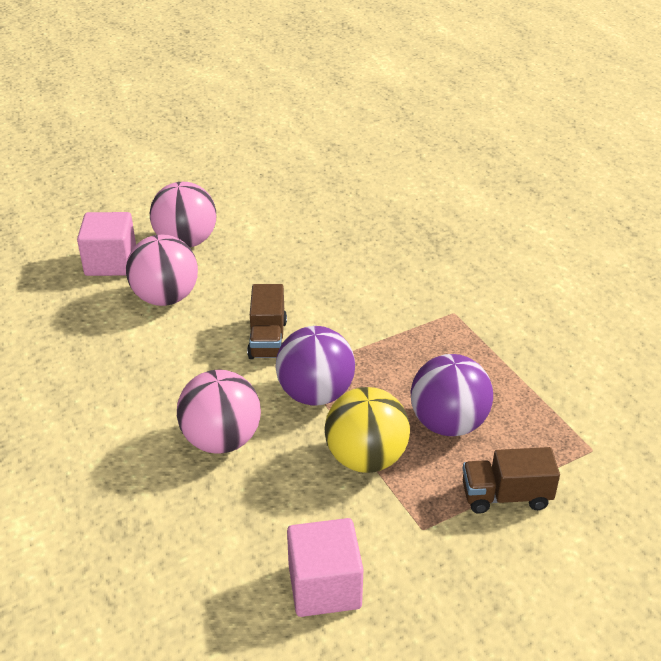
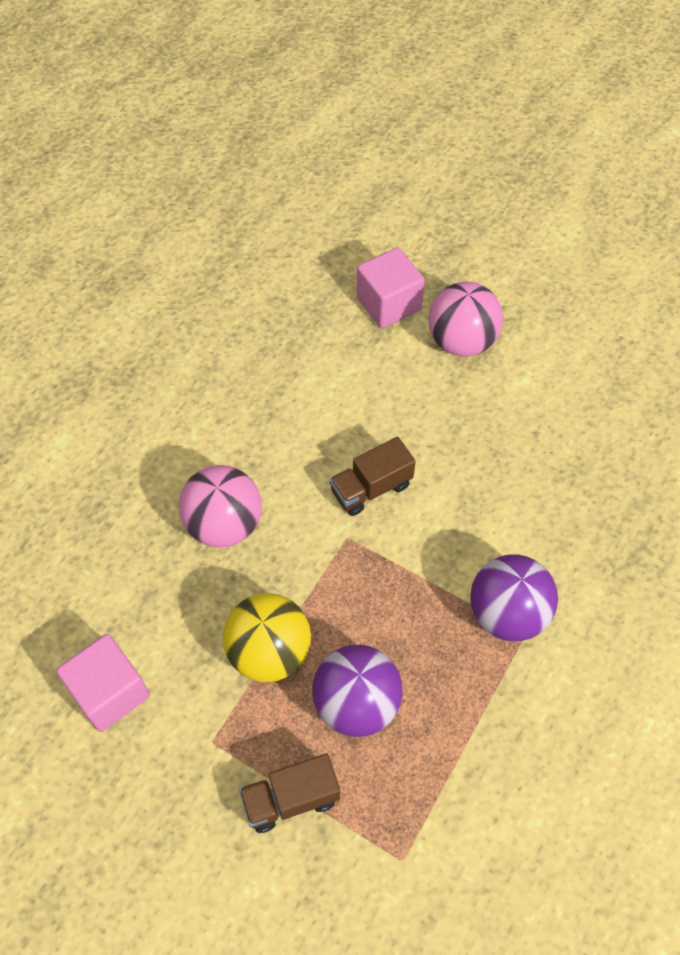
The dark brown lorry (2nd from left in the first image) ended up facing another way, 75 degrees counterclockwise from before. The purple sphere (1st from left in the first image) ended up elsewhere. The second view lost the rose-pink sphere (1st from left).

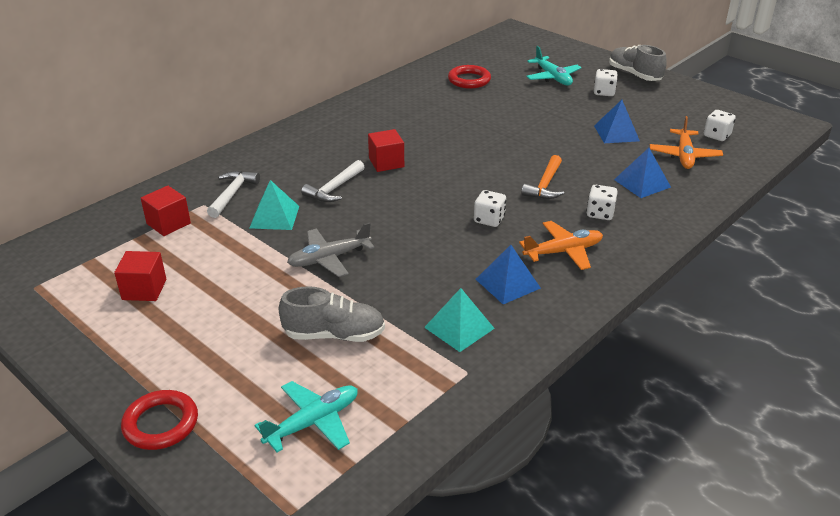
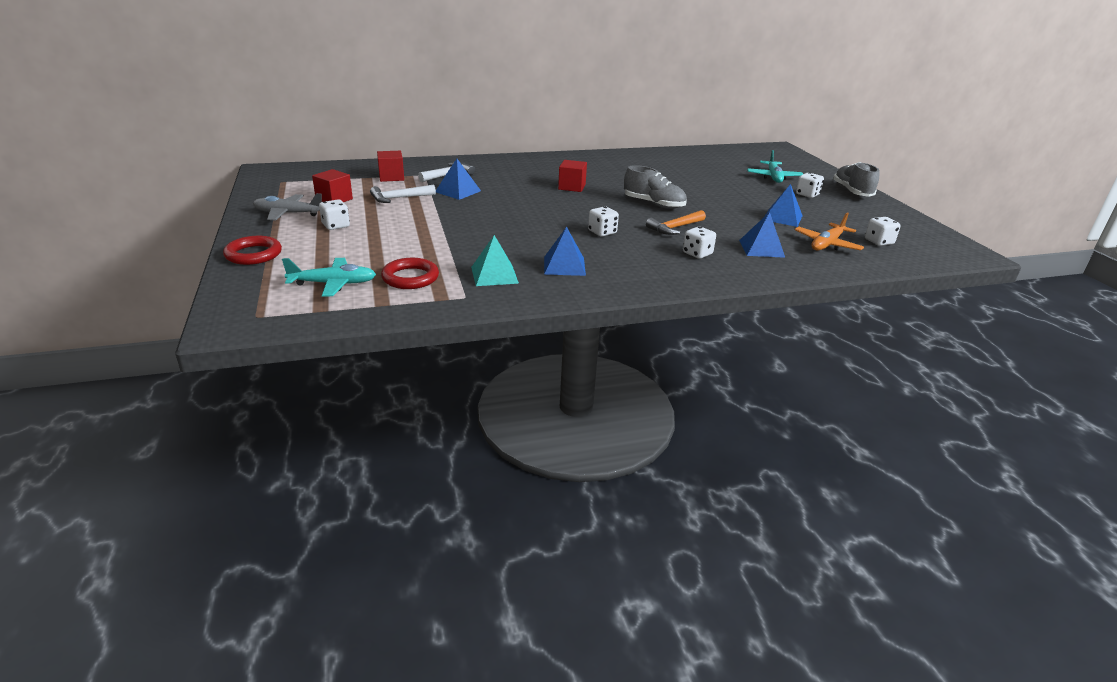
The ash-grey aeroplane ended up elsewhere. The second view gained the snow-white dice (1st from left). The snow-white claw hammer (2nd from left in the first image) ended up elsewhere. The scarlet torus (2nd from left) ended up elsewhere. What was the turquoise solid pyramid (1st from left) turned into the cobalt solid pyramid (1st from left). The ash-grey sneaker (1st from left) ended up elsewhere. The second view lost the bright orange aeroplane (1st from left).

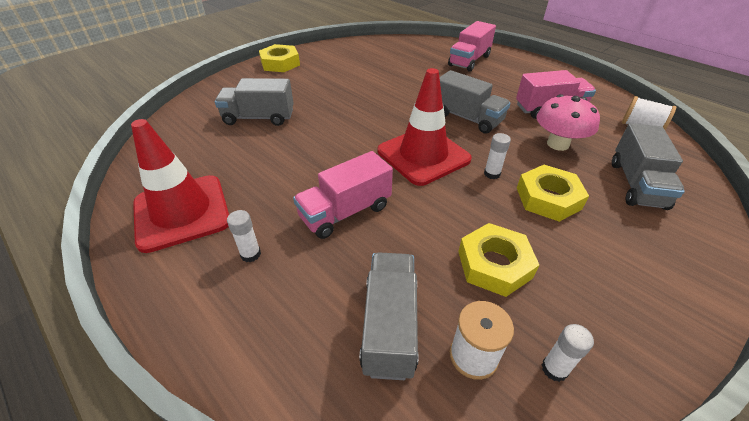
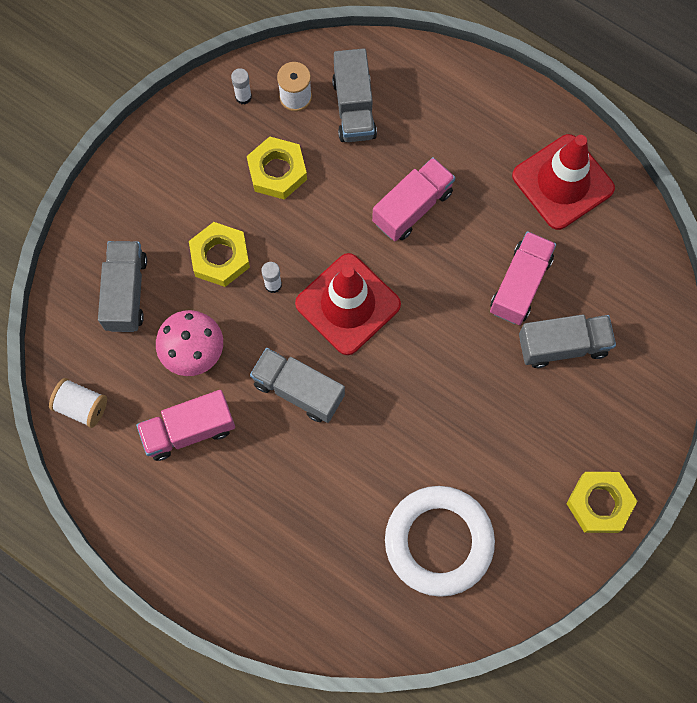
The second view gained the snow-white torus. The rose-pink lorry (2nd from left in the first image) ended up elsewhere. The second view lost the snow-white stick of glue (1st from left).

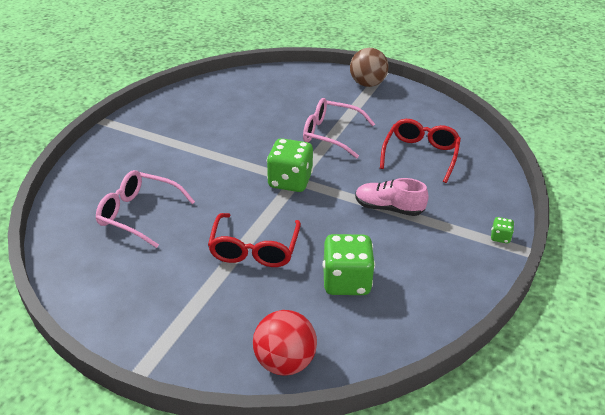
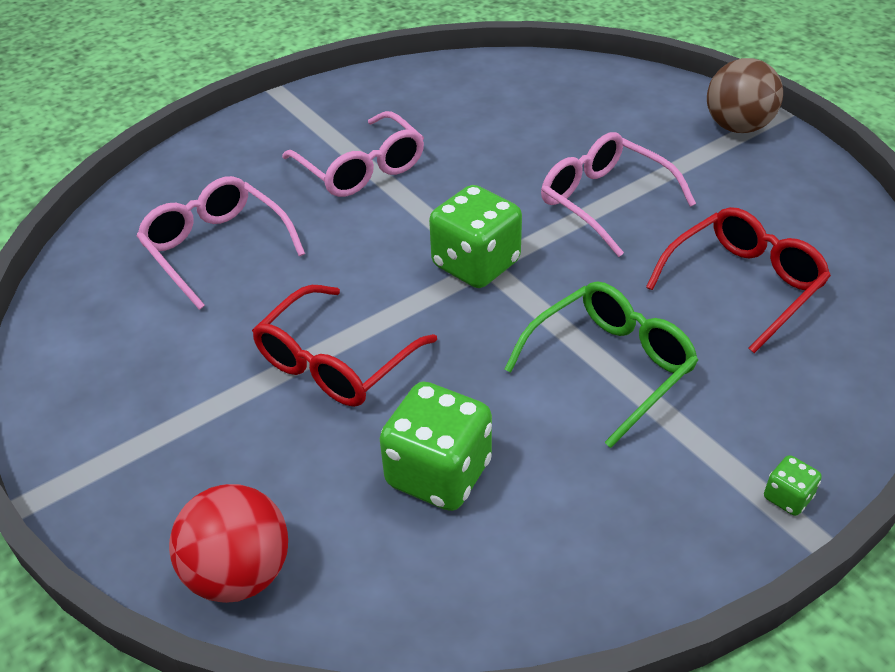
The second view gained the rose-pink glasses (2nd from left). Where the rose-pink sneaker stood, the emerald glasses came to stand.

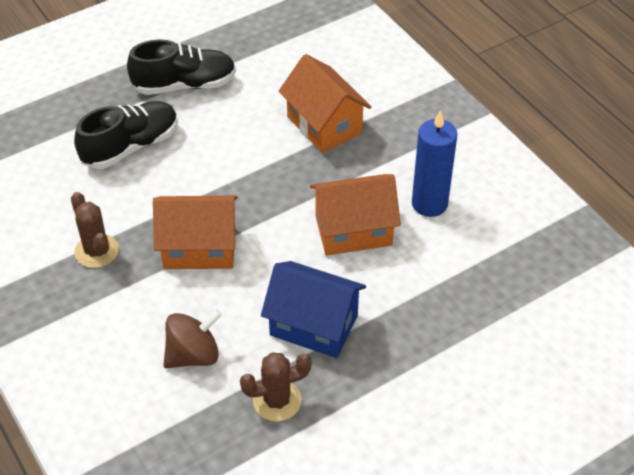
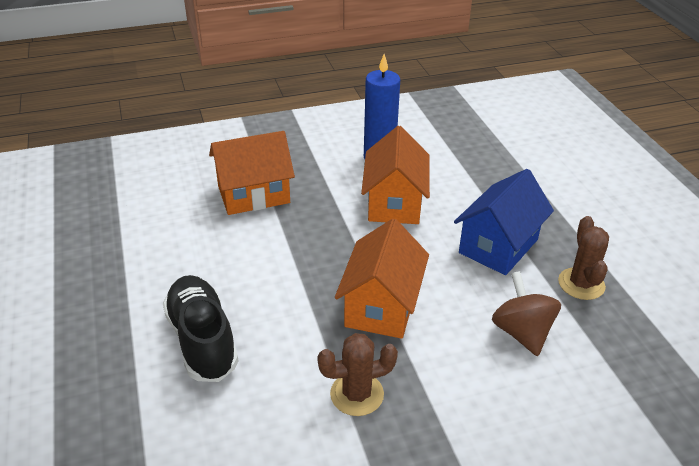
The second view lost the jet-black sneaker (2nd from left).

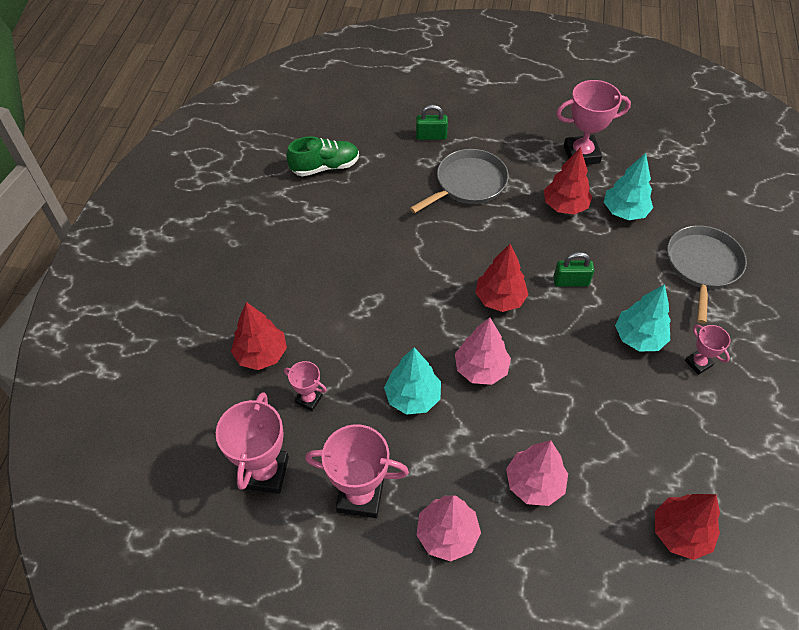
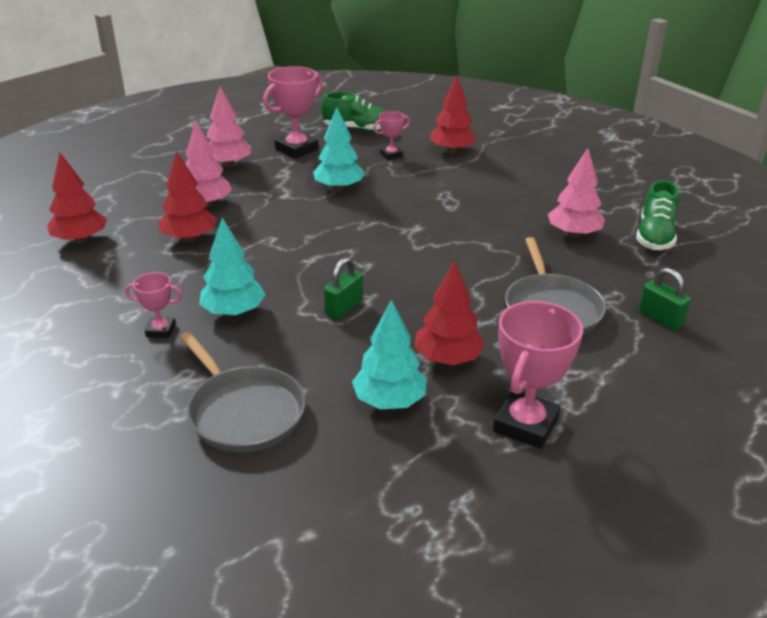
The scarlet tree (2nd from left) ended up elsewhere. Where the rose-pink award cup (1st from left) stood, the emerald sneaker (1st from left) came to stand. The rose-pink tree (2nd from left in the first image) ended up elsewhere. The emerald padlock (1st from left in the first image) ended up facing another way, 75 degrees counterclockwise from before.

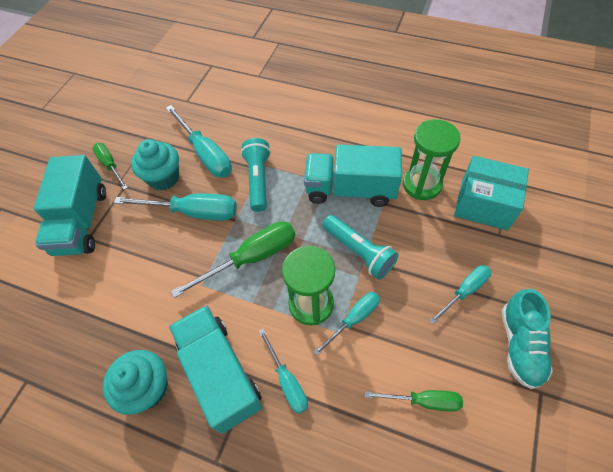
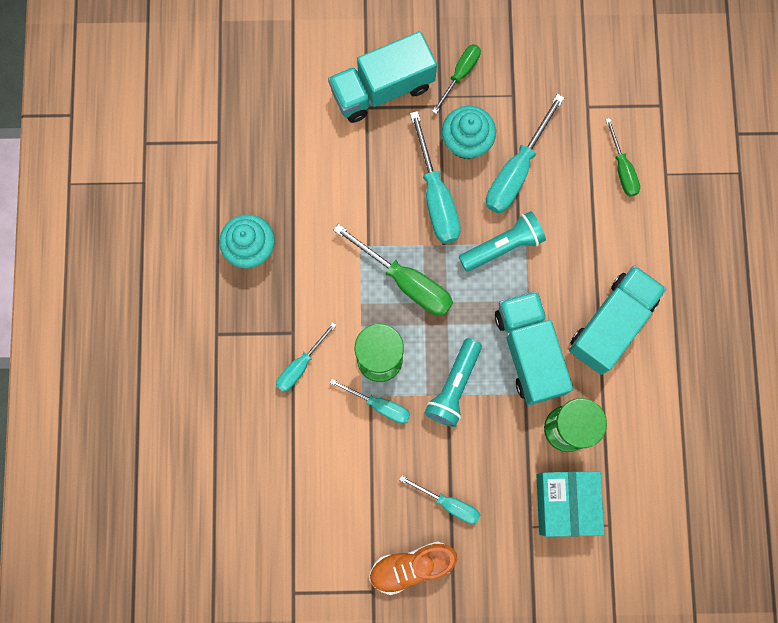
What was the turquoise sneaker turned into the bright orange sneaker. The turquoise lorry (2nd from left in the first image) ended up elsewhere. The emerald flat screwdriver (3rd from left) ended up elsewhere.

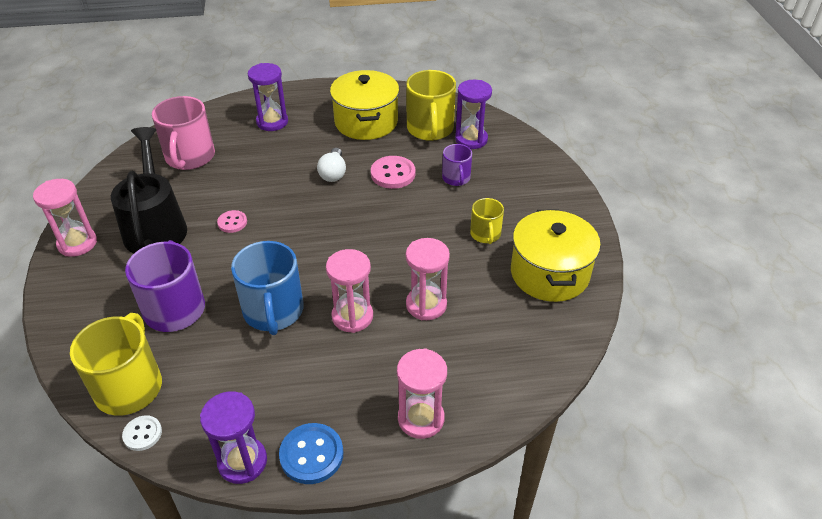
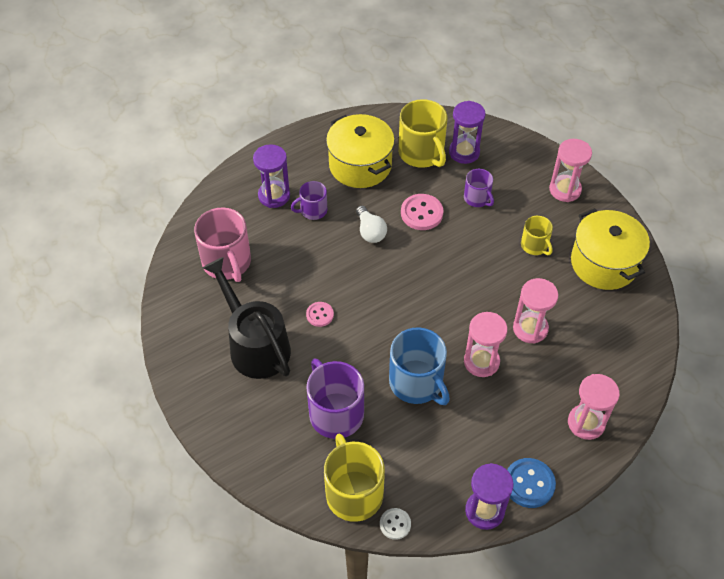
The second view gained the purple coffee mug (1st from left). The rose-pink sand timer (1st from left in the first image) ended up elsewhere.

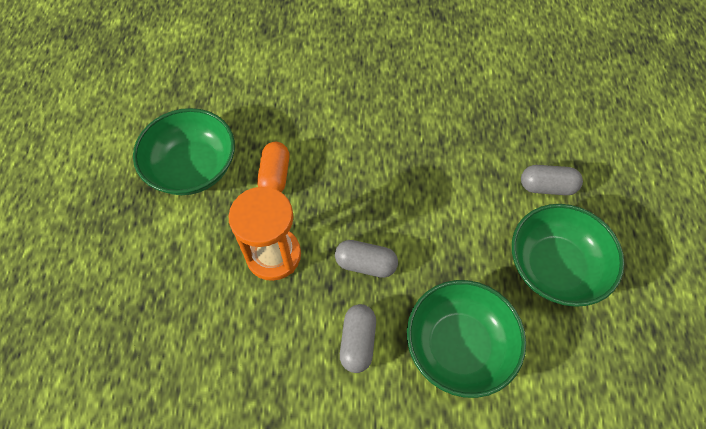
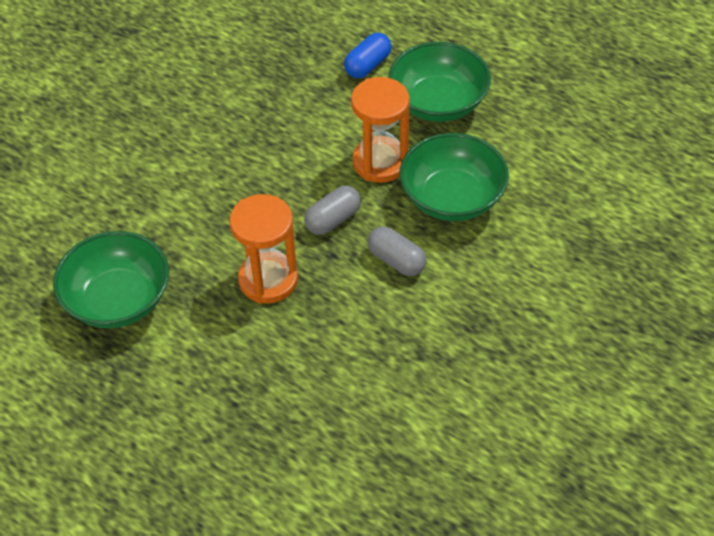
What was the ash-grey capsule (3rd from left) turned into the cobalt capsule. The second view gained the bright orange sand timer (2nd from left). The second view lost the bright orange capsule.

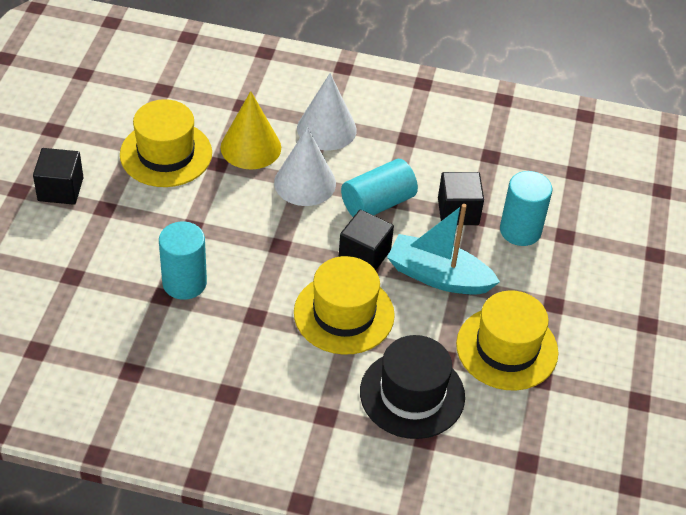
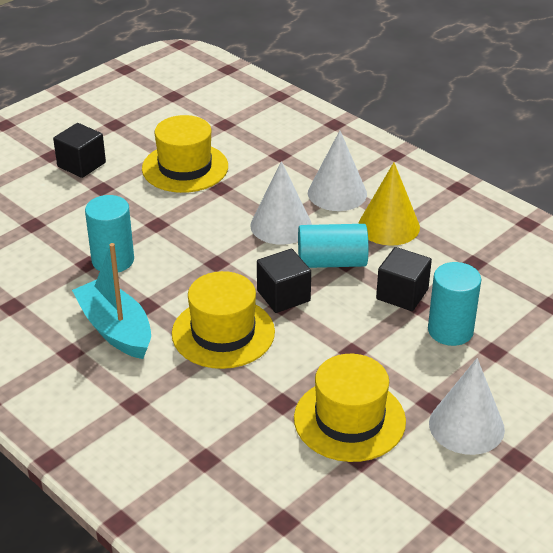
The turquoise toy boat ended up elsewhere. The golden cone ended up elsewhere. The second view gained the snow-white cone (3rd from left). The second view lost the jet-black hat.

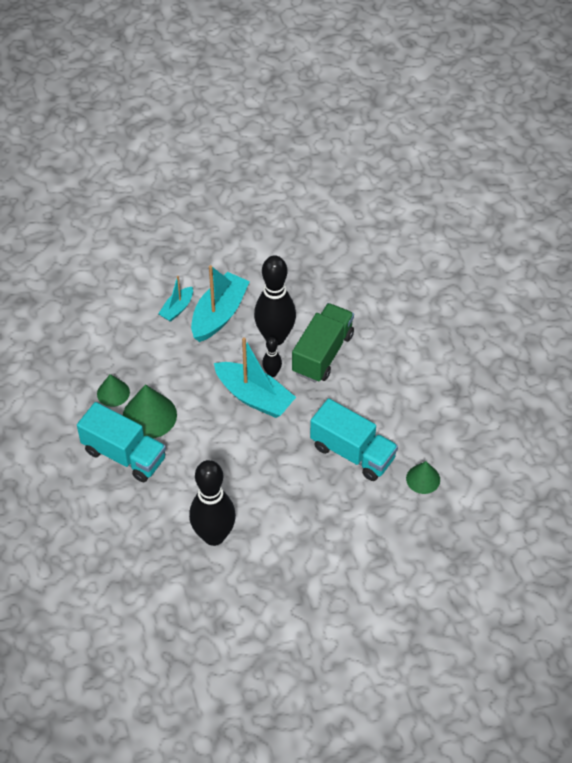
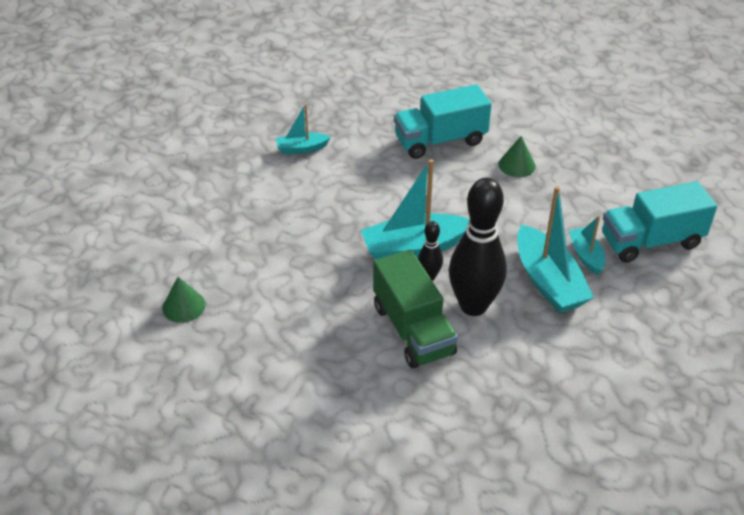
Where the jet-black bowling pin (1st from left) stood, the turquoise toy boat (1st from left) came to stand. The turquoise lorry (2nd from left) ended up elsewhere. The second view lost the emerald cone (2nd from left).

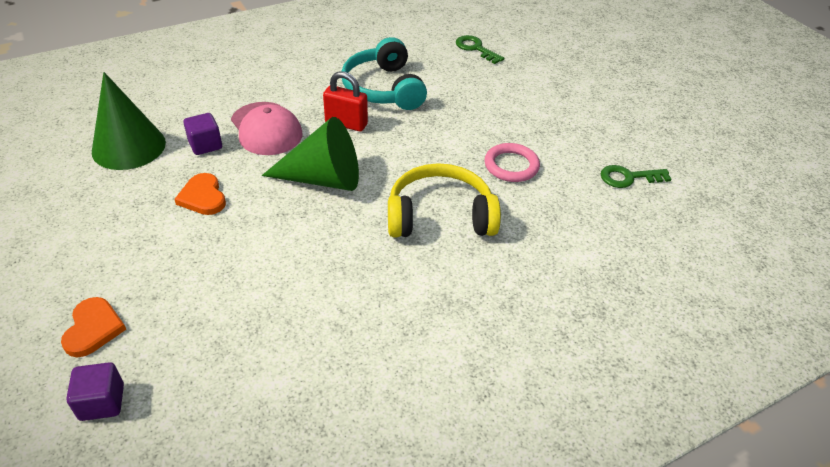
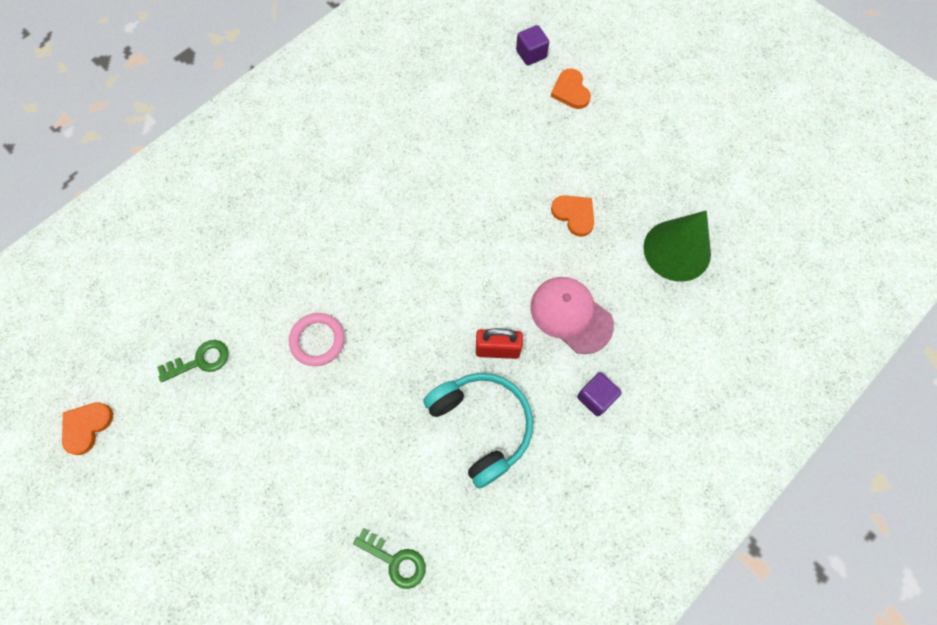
The second view gained the bright orange love heart (1st from left). The purple cube (2nd from left) ended up elsewhere. The second view lost the emerald cone (2nd from left). The second view lost the golden over-ear headphones.

